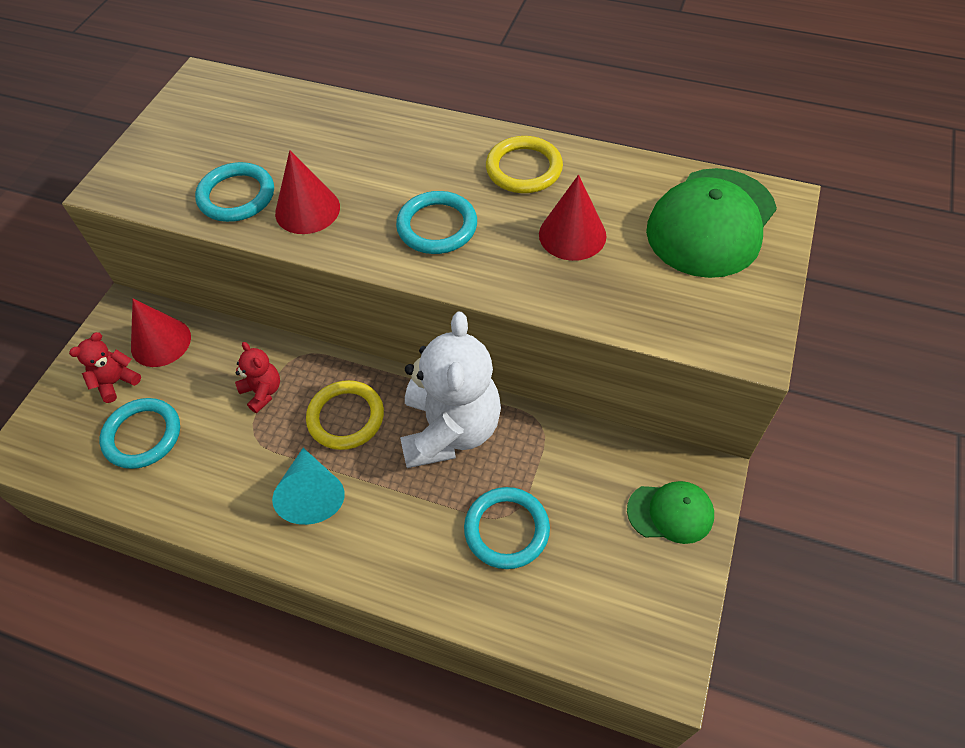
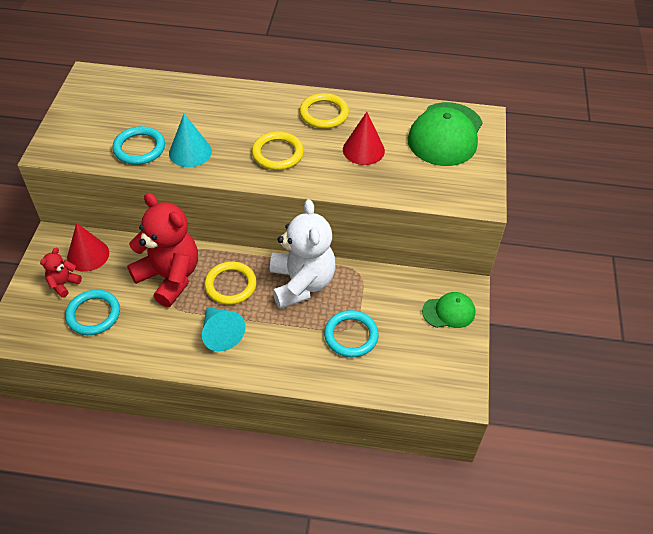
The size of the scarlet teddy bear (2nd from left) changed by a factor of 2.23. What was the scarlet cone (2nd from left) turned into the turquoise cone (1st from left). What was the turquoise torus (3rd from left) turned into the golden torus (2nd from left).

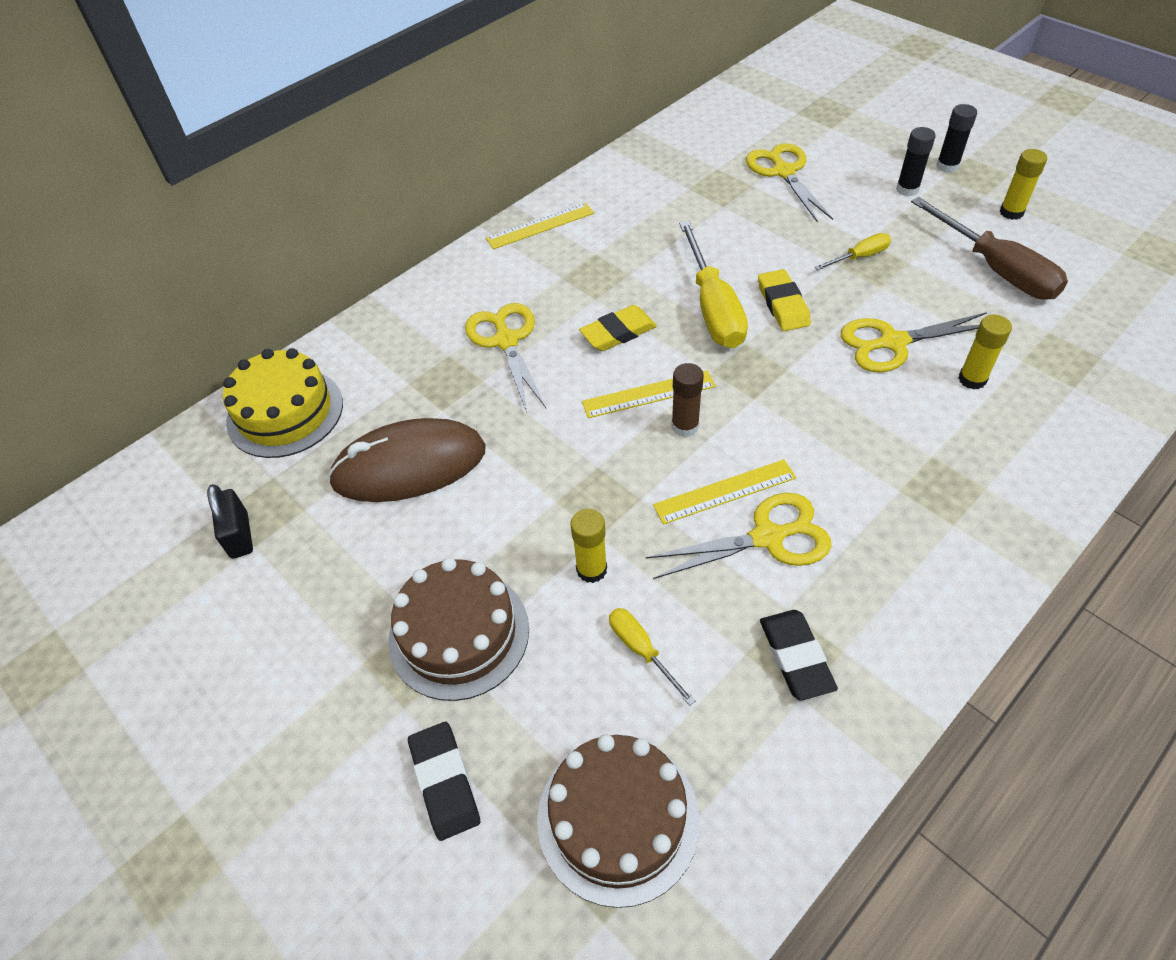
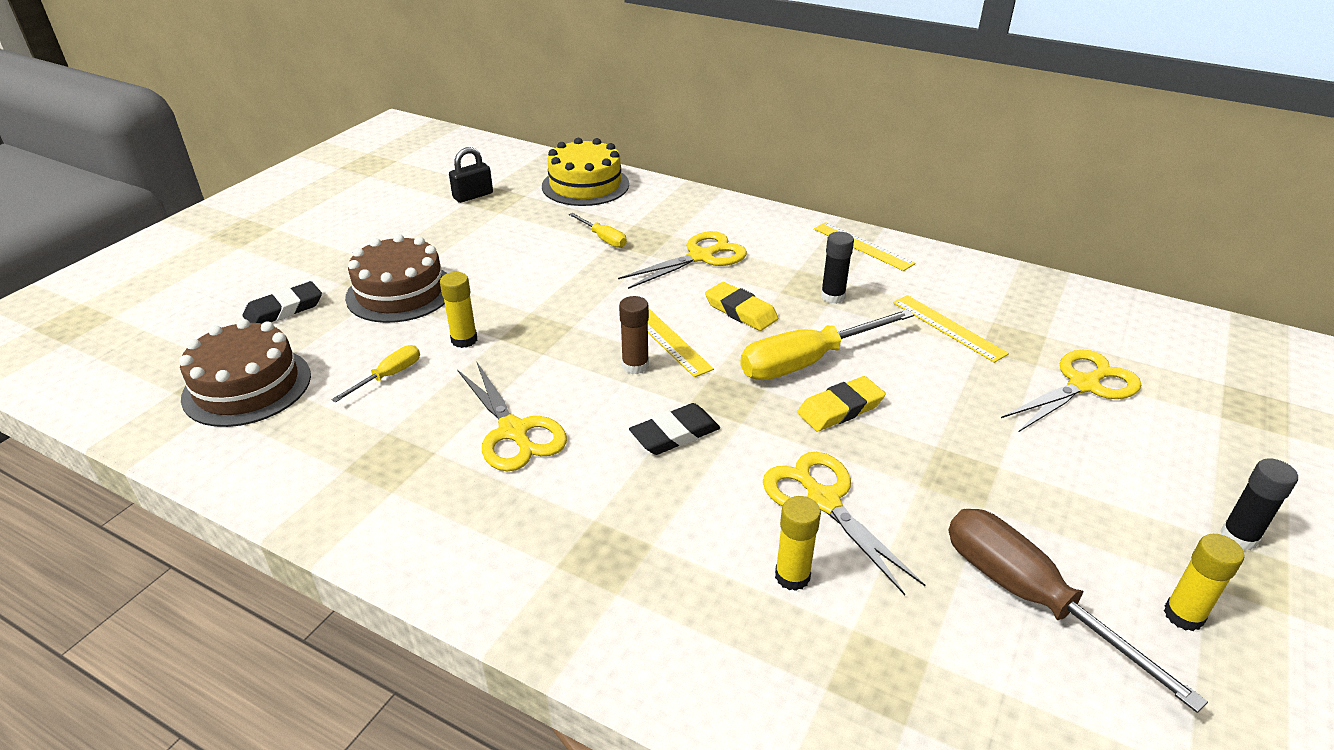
The golden flat screwdriver (3rd from left in the first image) ended up elsewhere. The jet-black gum eraser (2nd from left) ended up elsewhere. The jet-black stick of glue (1st from left) ended up elsewhere. The golden straightedge (3rd from left) ended up elsewhere. The dark brown flat screwdriver ended up facing another way, 105 degrees clockwise from before. The second view lost the dark brown PC mouse.

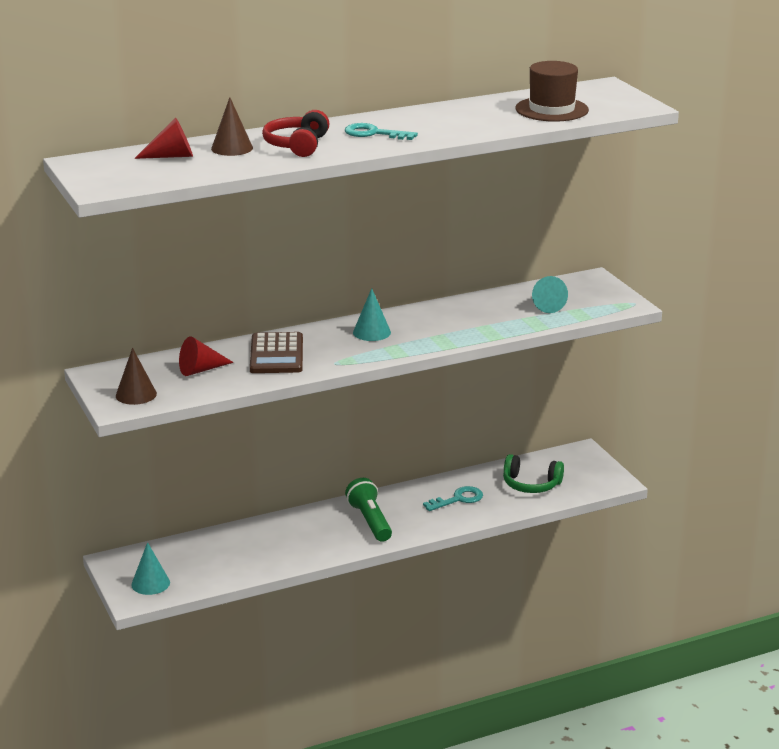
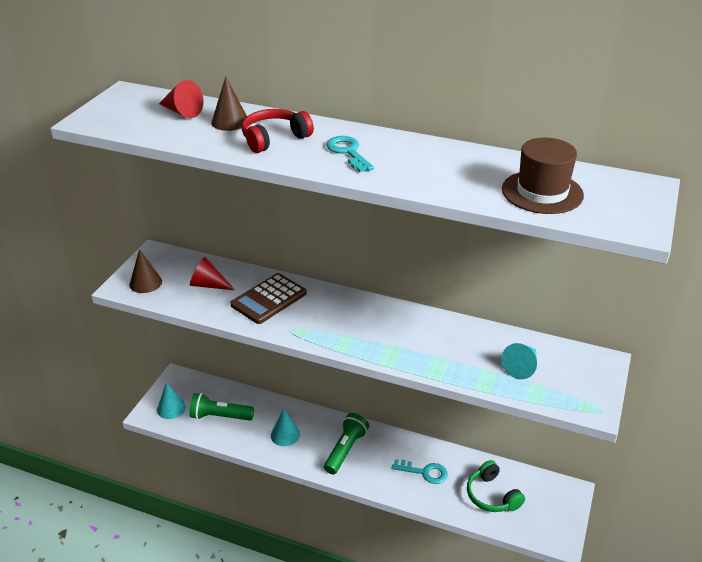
The second view gained the emerald flashlight (1st from left). The turquoise cone (2nd from left) ended up elsewhere.

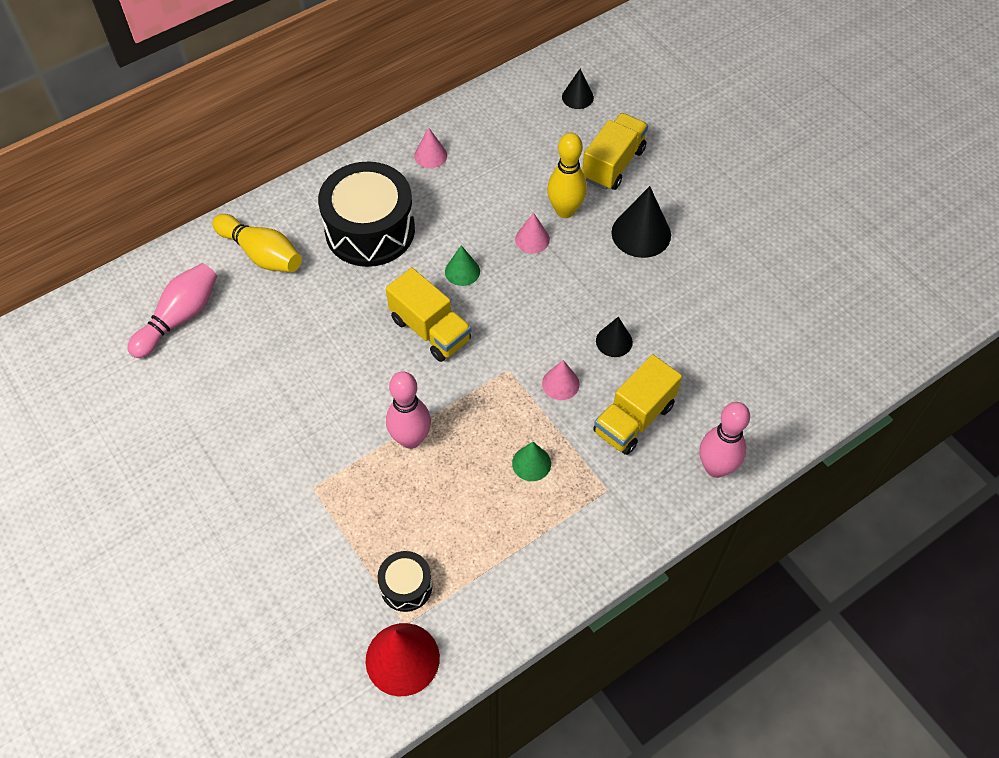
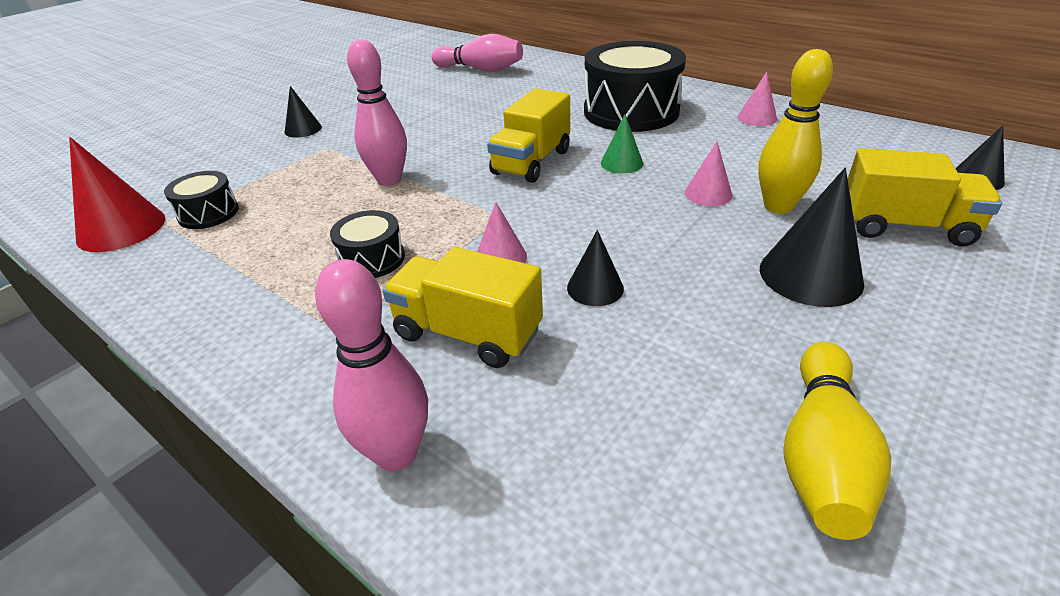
The second view gained the jet-black cone (1st from left). Where the emerald cone (2nd from left) stood, the jet-black snare drum (2nd from left) came to stand. The golden bowling pin (1st from left in the first image) ended up elsewhere.

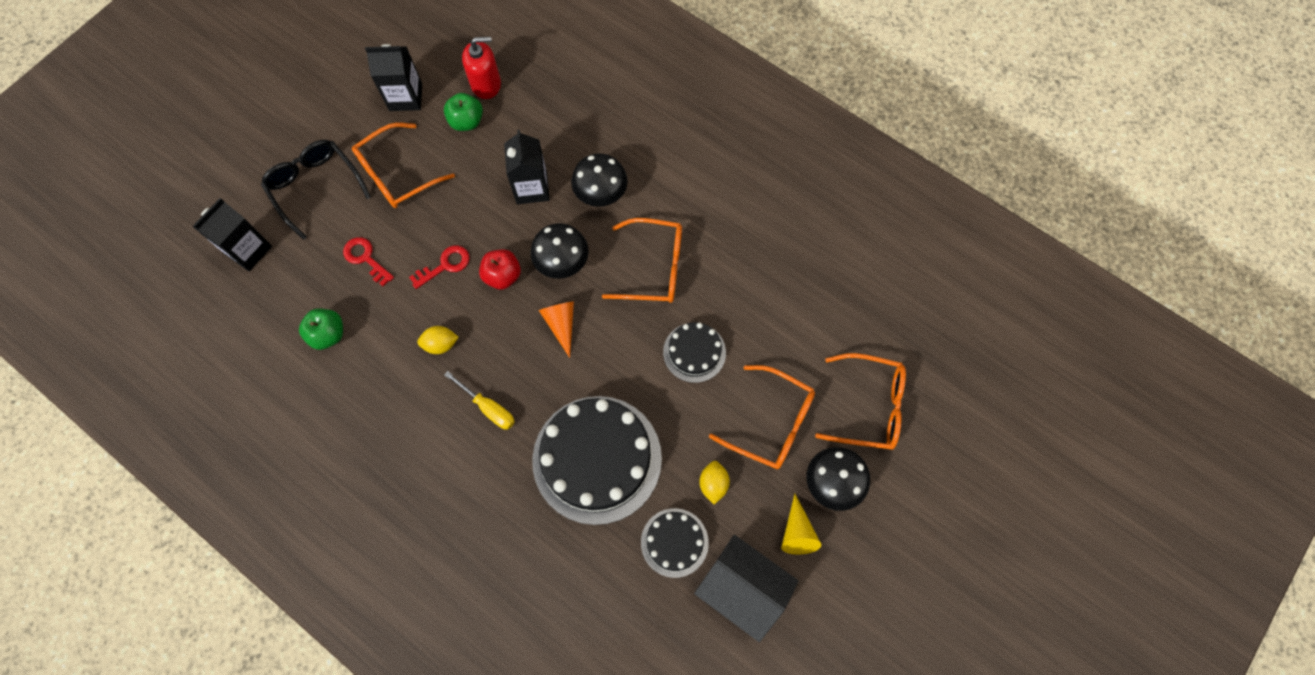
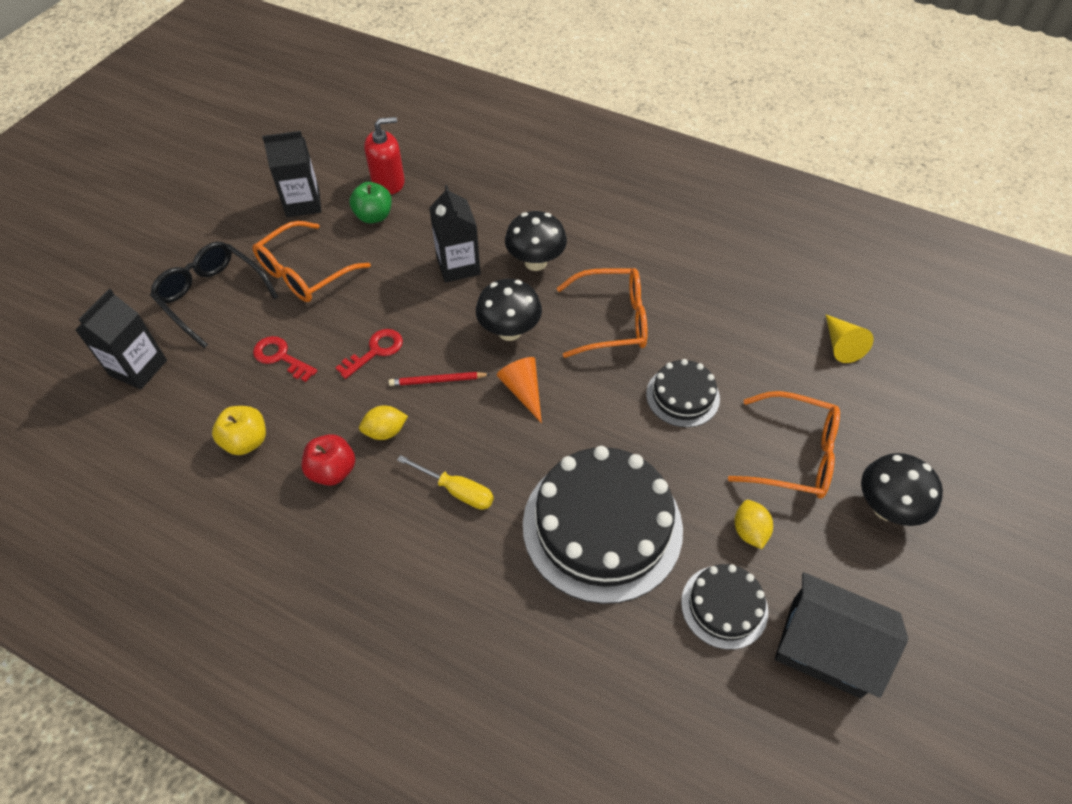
What was the emerald apple fruit (1st from left) turned into the golden apple fruit. The scarlet apple fruit ended up elsewhere. The second view gained the scarlet wooden pencil. The golden cone ended up elsewhere. The second view lost the bright orange glasses (4th from left).

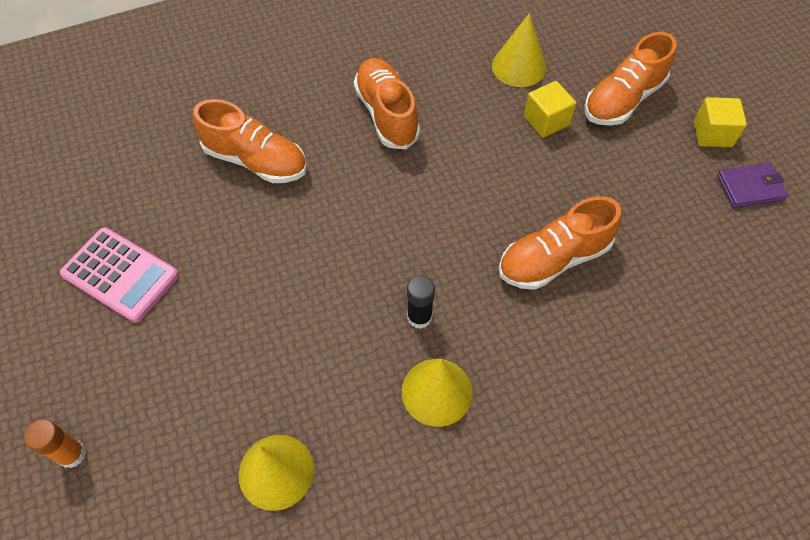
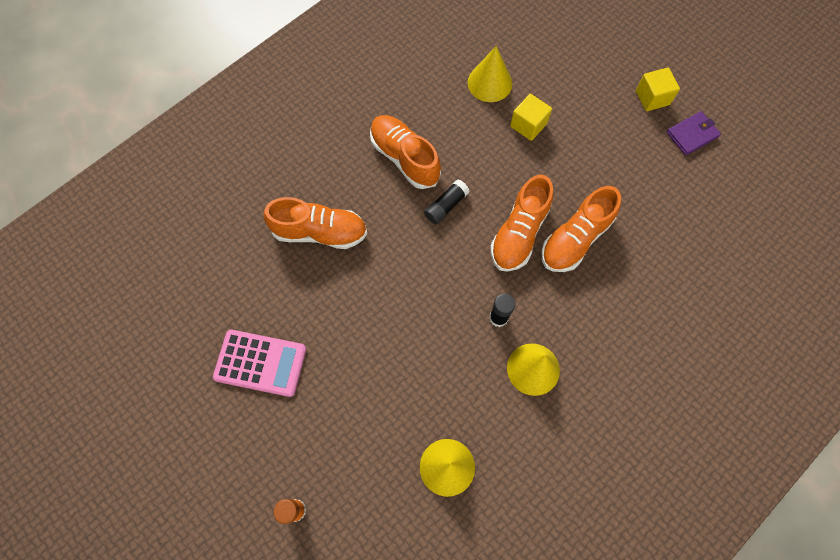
The second view gained the jet-black stick of glue (1st from left). The bright orange sneaker (4th from left in the first image) ended up elsewhere.

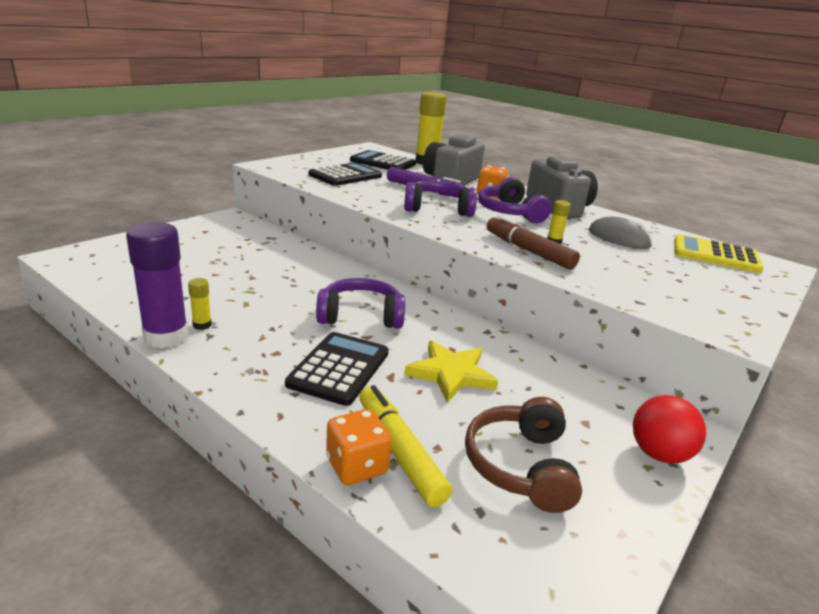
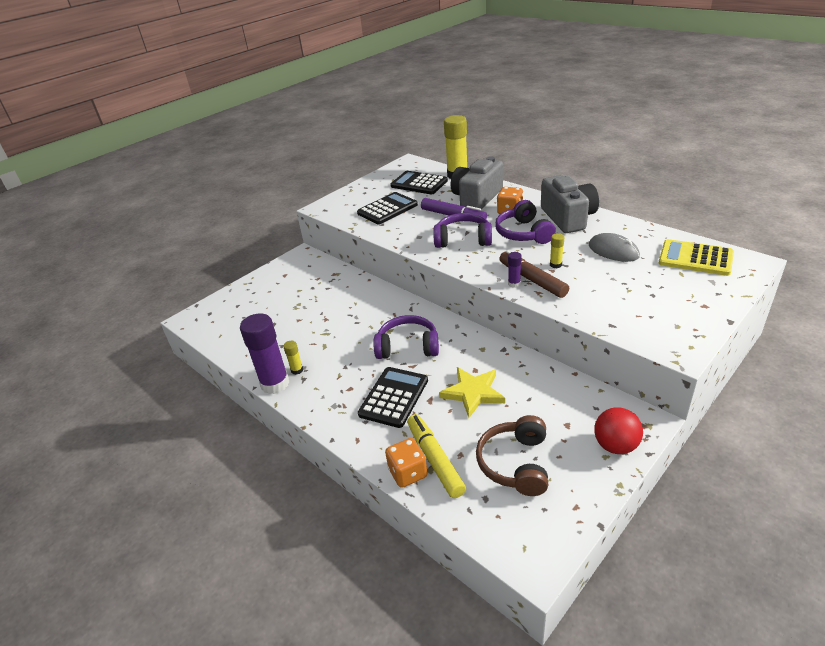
The second view gained the purple stick of glue (2nd from left).

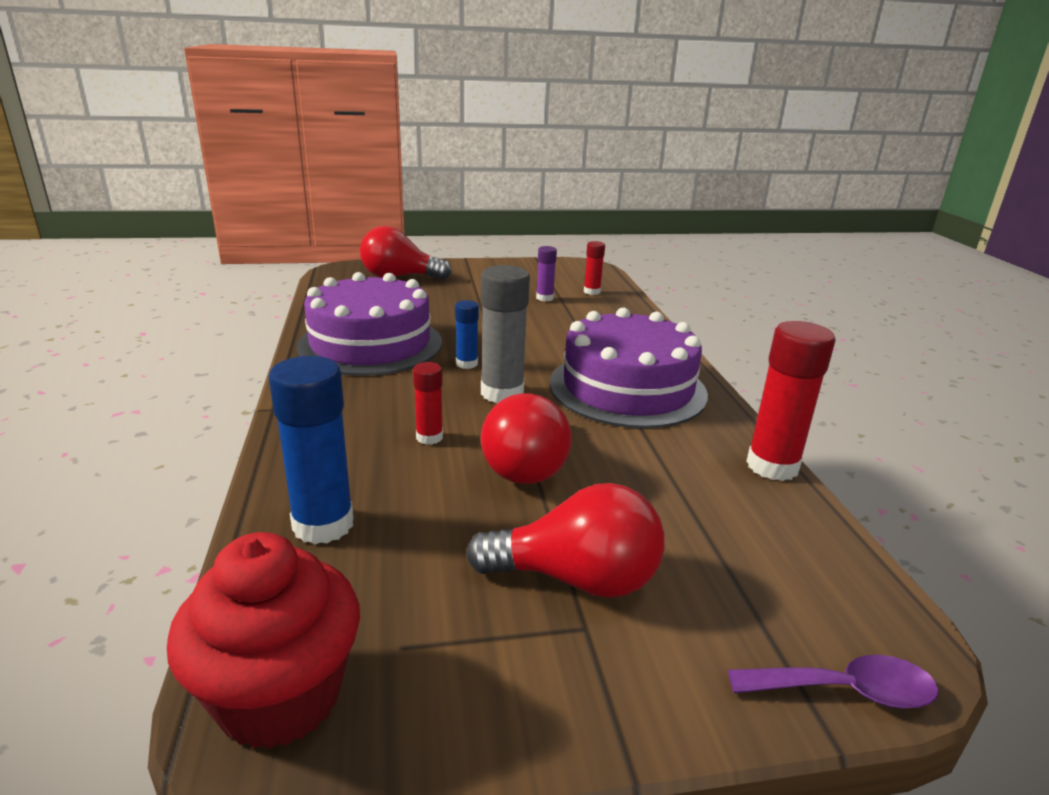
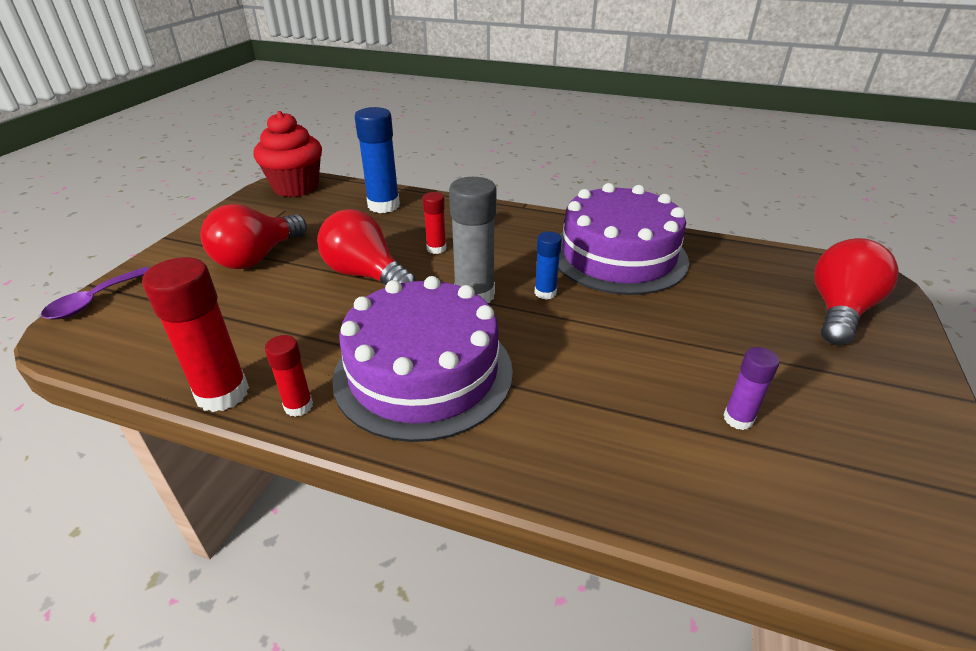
The scarlet stick of glue (2nd from left) ended up elsewhere.

